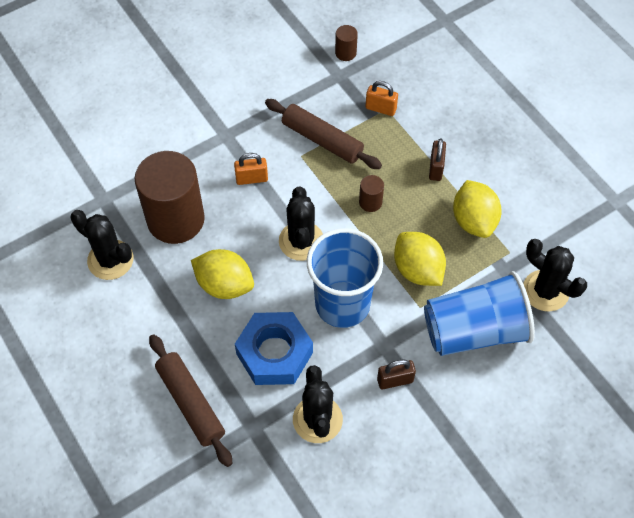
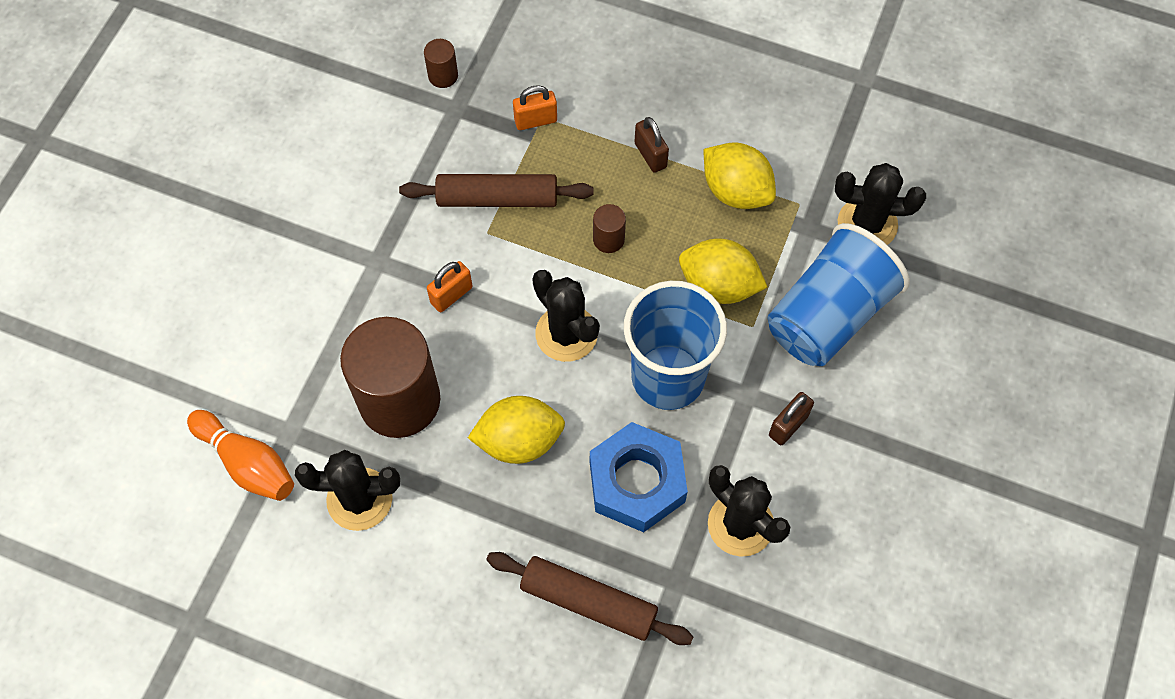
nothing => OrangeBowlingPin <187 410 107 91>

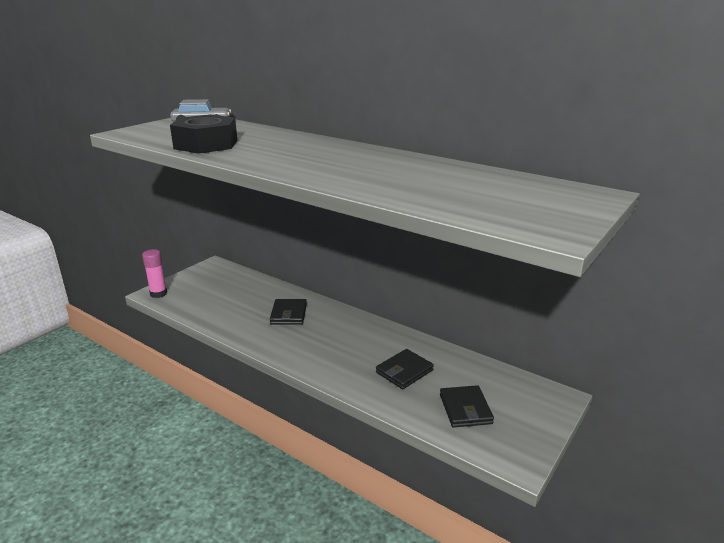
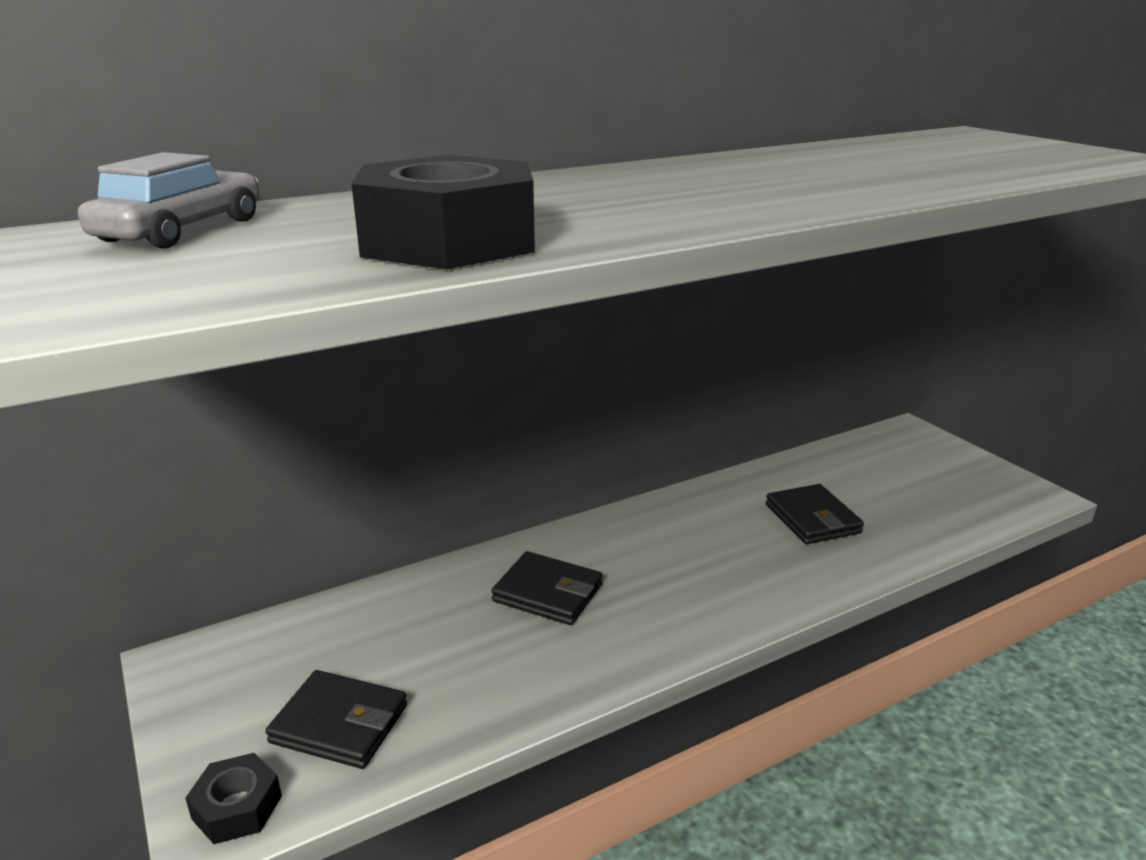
PinkGlueStick <142 249 25 49> => BlackNut <185 753 97 91>
BlackWallet <440 385 54 42> => BlackWallet <266 670 141 99>, moved

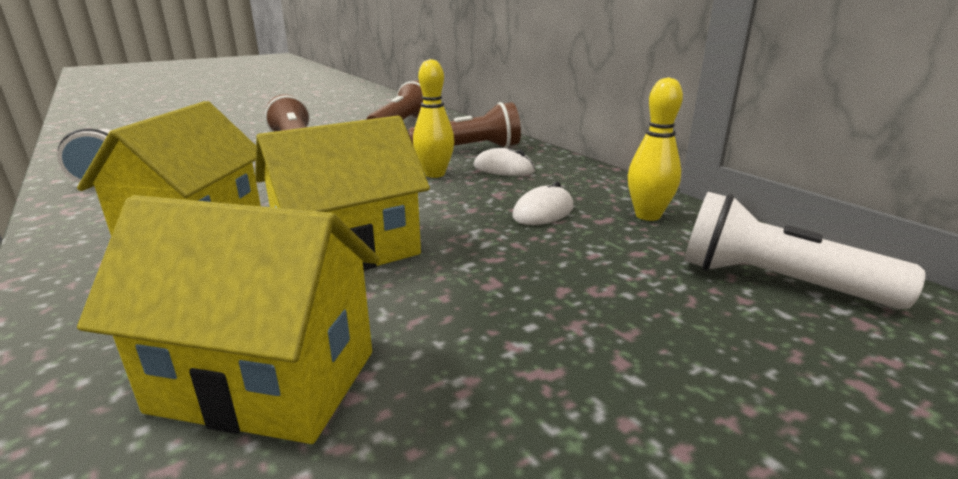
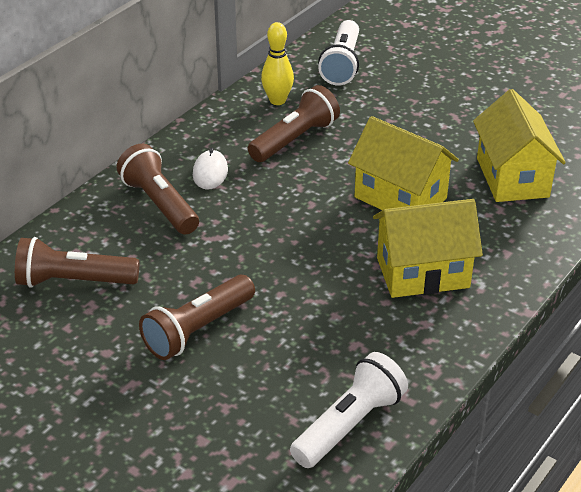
YellowBowlingPin <413 59 41 119> => nothing
WhiteMouse <512 182 62 43> => BrownFlashlight <248 85 92 77>

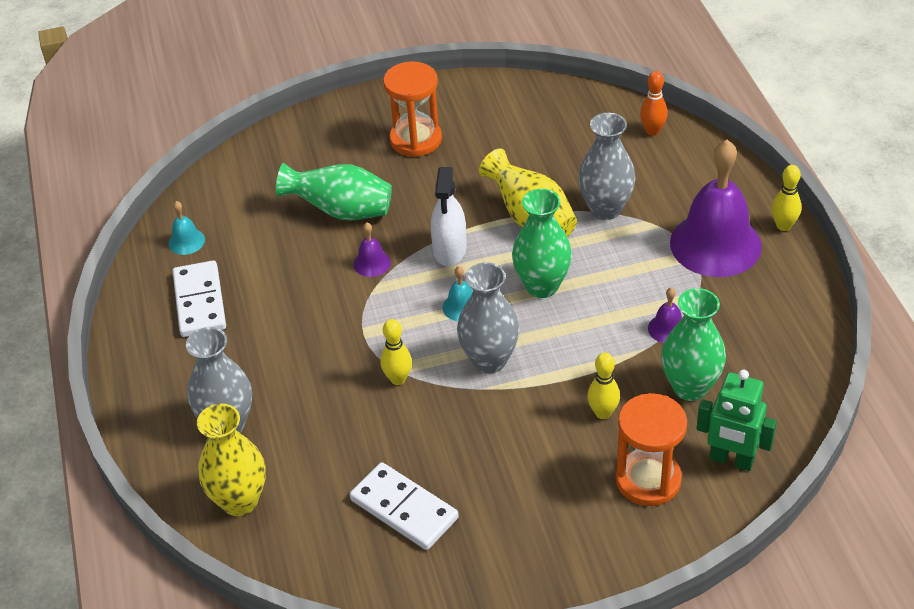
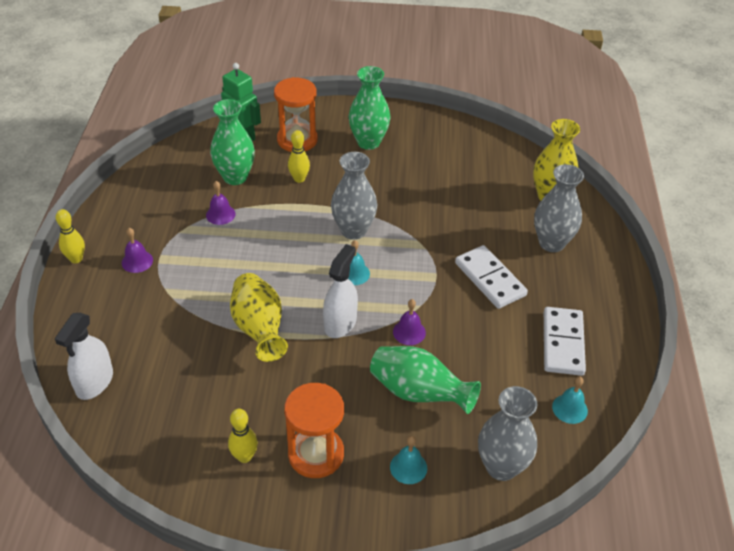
WhiteDomino <350 462 109 88> => WhiteDomino <455 245 73 64>, moved
YellowBowlingPin <380 319 32 66> => YellowBowlingPin <228 409 30 54>, moved
GreenVase <512 189 60 109> => GreenVase <348 66 43 84>, moved
GreyVase <578 113 58 107> => GreyVase <478 386 60 95>, moved
OrangeBowlingPin <640 71 28 65> => WhiteSprayBottle <55 313 58 87>
PurpleBell <670 140 92 137> => PurpleBell <122 228 31 45>, x0.42
nothing => TurquoiseBell <390 436 37 48>

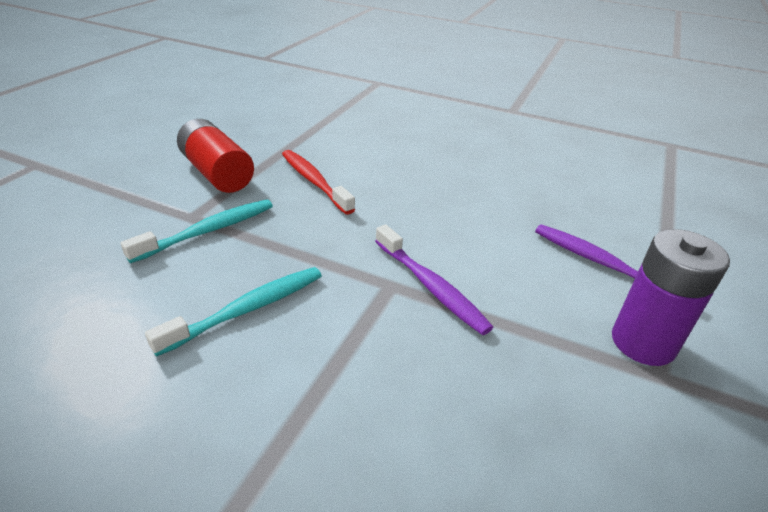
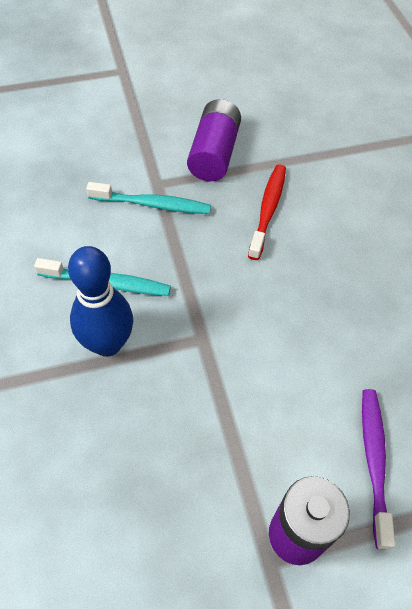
RedBattery <177 119 77 74> => PurpleBattery <187 99 54 82>
PurpleToothbrush <375 225 118 110> => nothing
nothing => BlueBowlingPin <68 246 65 111>

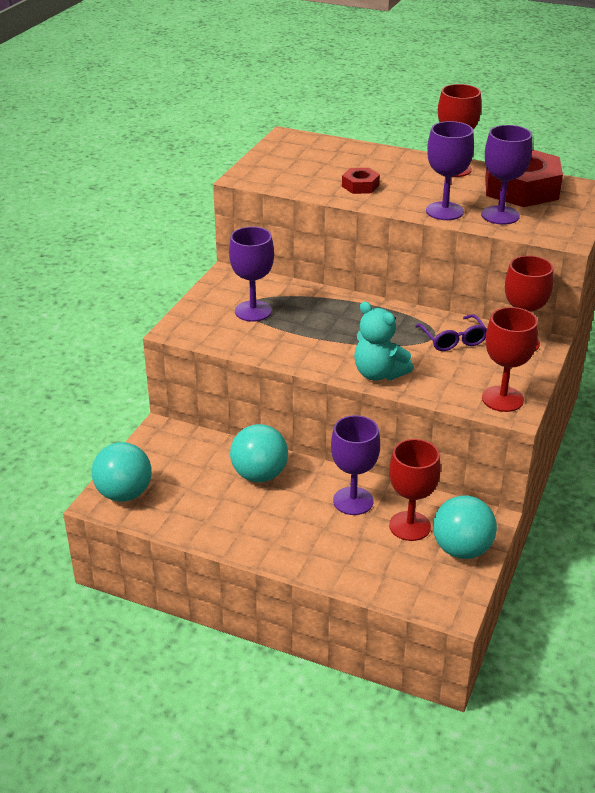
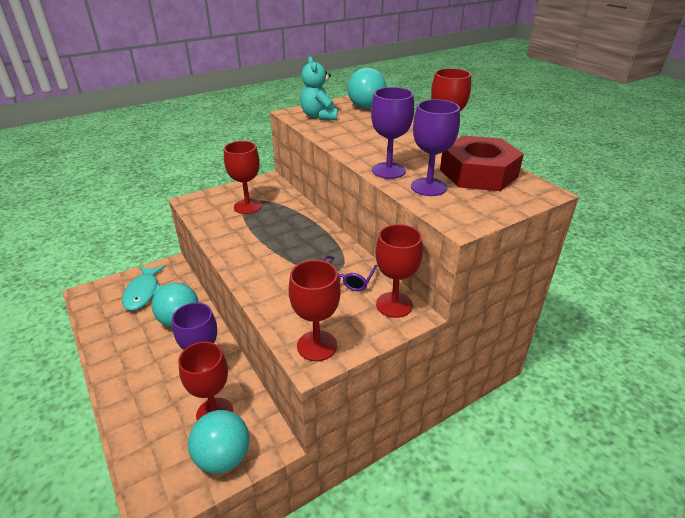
TurquoiseBall <92 442 60 60> => TurquoiseBall <348 68 38 41>, moved
PurpleGoblet <229 227 45 95> => RedGoblet <224 141 38 73>
RedNut <342 168 38 26> => nothing
TurquoiseTeddyBear <354 301 59 80> => TurquoiseTeddyBear <300 56 37 64>, moved
nothing => TurquoiseFish <122 266 43 45>

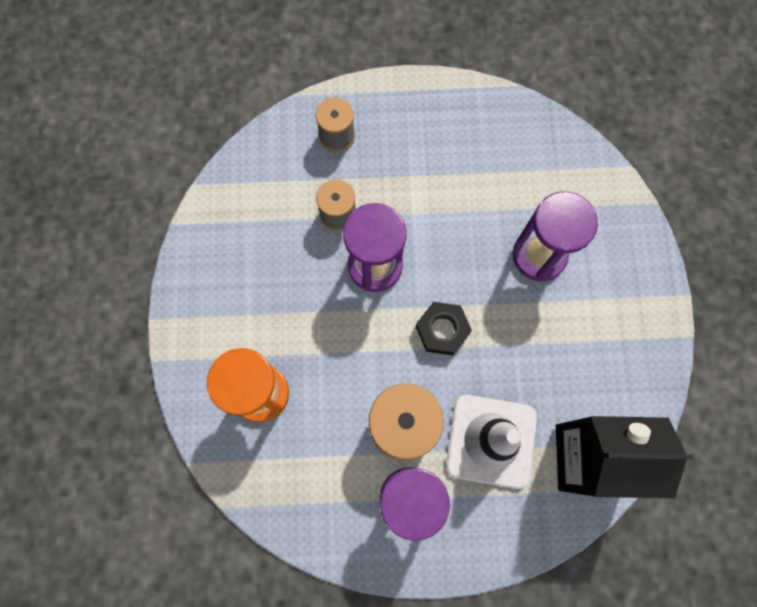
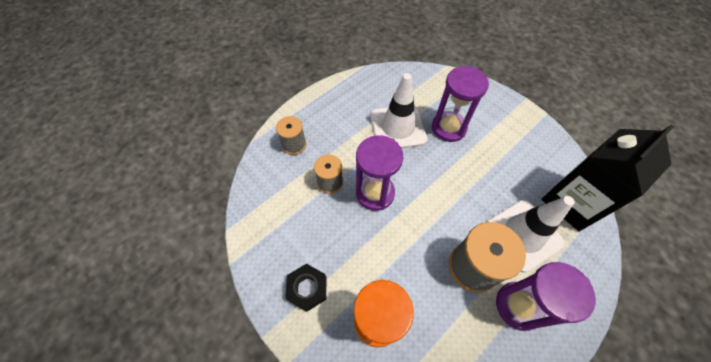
BlackNut <416 302 56 53> => BlackNut <285 264 41 48>, moved
nothing => WhiteTrafficCone <370 73 57 75>

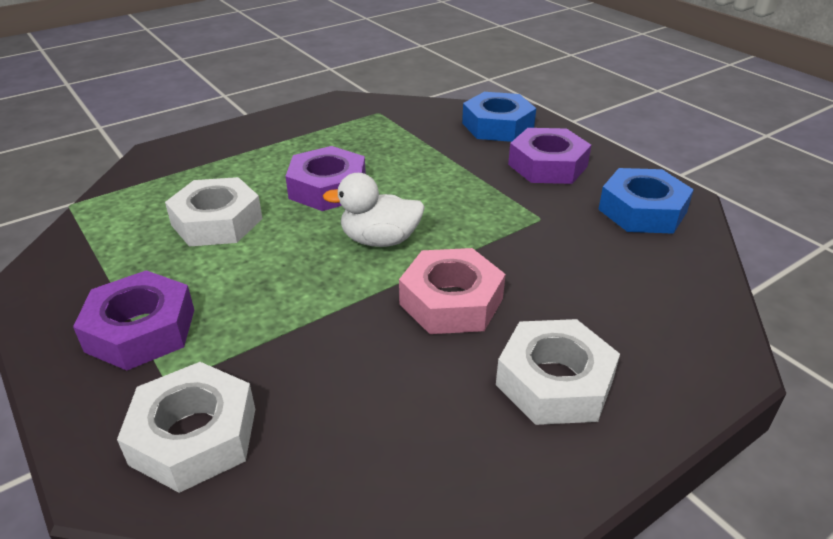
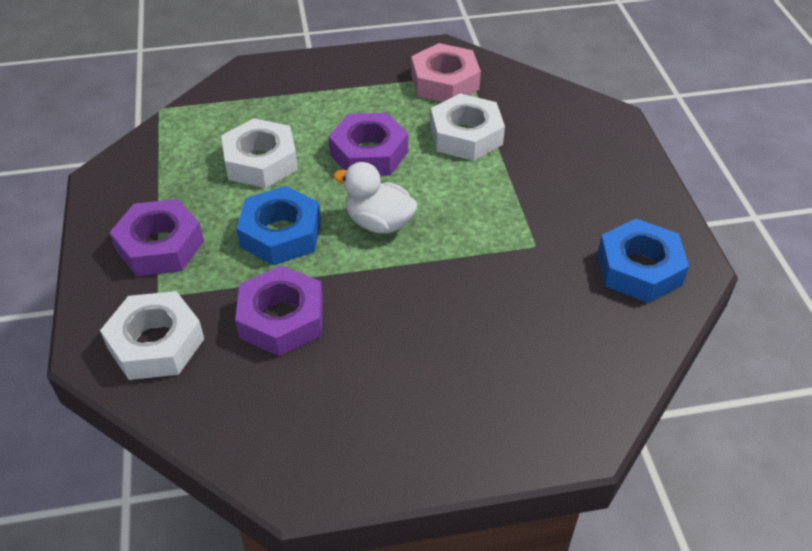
PinkNut <399 248 107 86> => PinkNut <411 43 70 59>, moved
BlueNut <462 92 74 50> => BlueNut <236 186 85 80>, moved
WhiteNut <496 319 124 106> => WhiteNut <430 94 75 67>, moved
PurpleNut <508 128 83 56> => PurpleNut <235 265 88 91>, moved

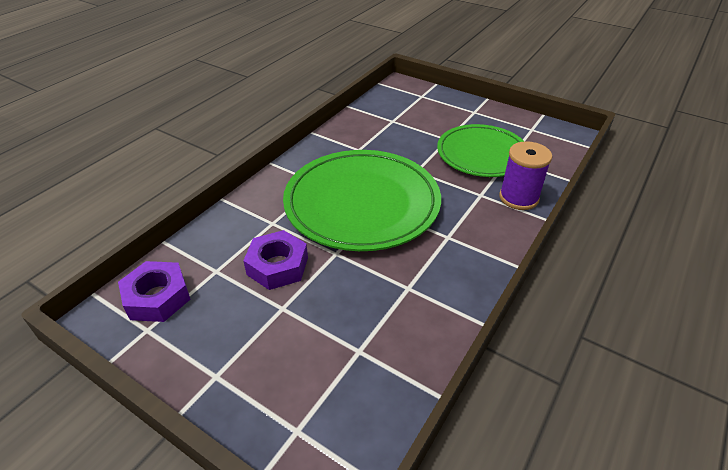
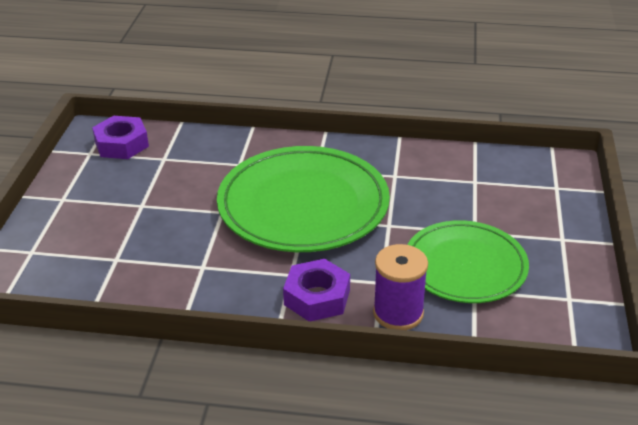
PurpleNut <243 230 65 60> => PurpleNut <283 259 67 62>, moved

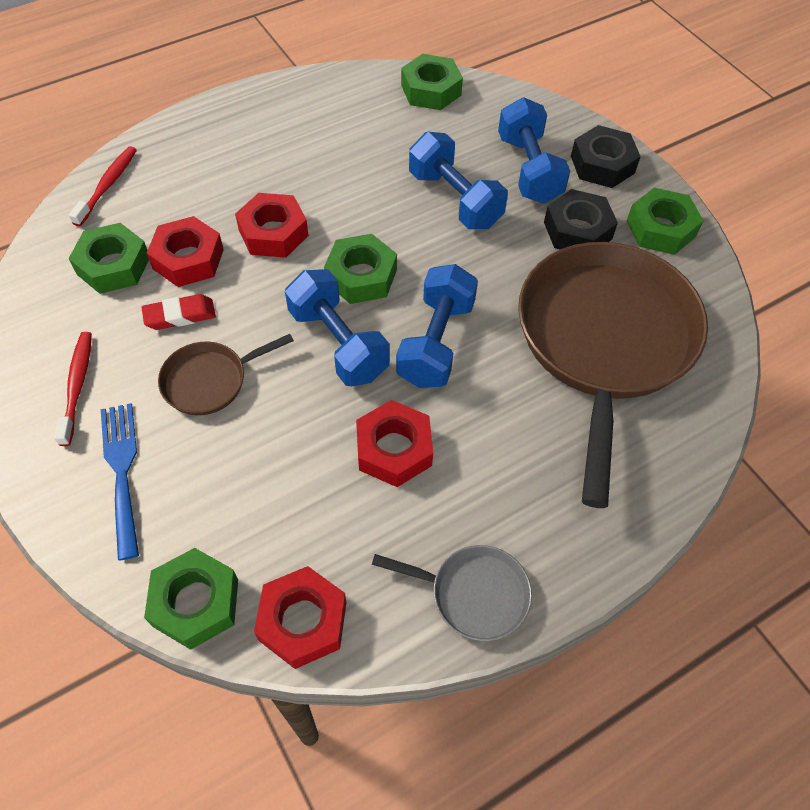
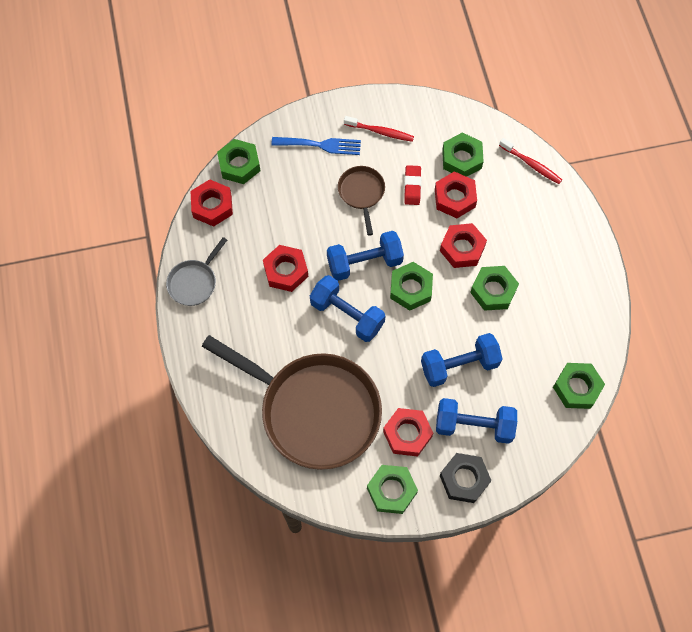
BlackNut <544 189 74 60> => RedNut <383 408 50 49>
nothing => GreenNut <470 266 49 45>

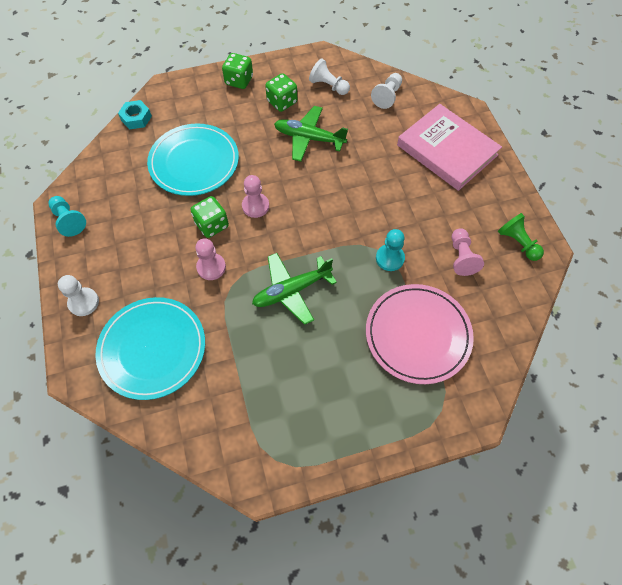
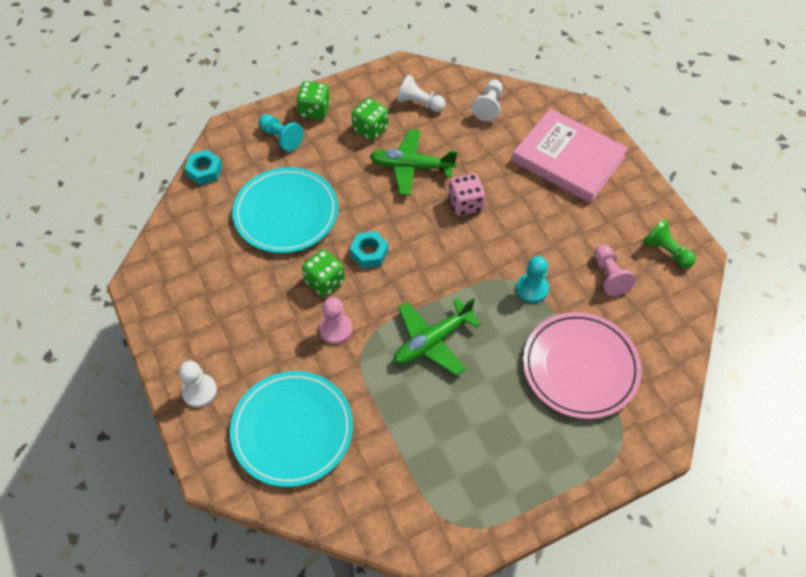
TurquoisePawn <48 196 38 41> => TurquoisePawn <259 114 45 37>, moved
PinkPawn <242 175 27 43> => TurquoiseNut <350 231 38 37>
nothing => PinkDice <449 174 36 42>

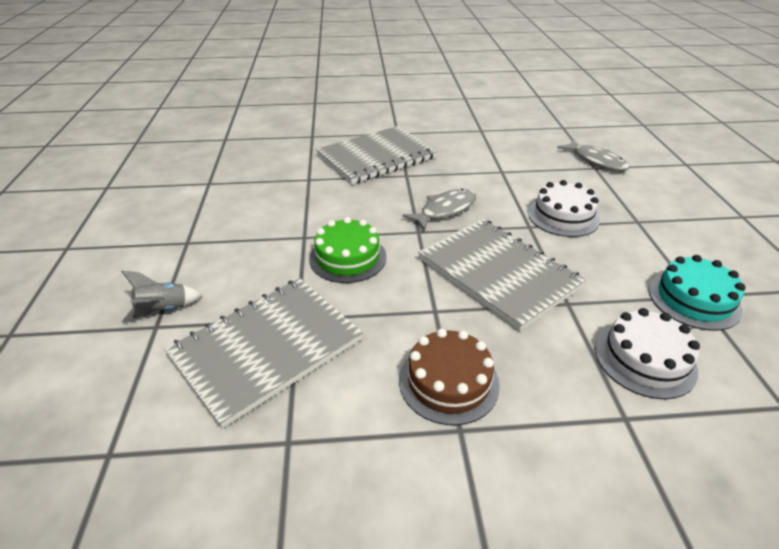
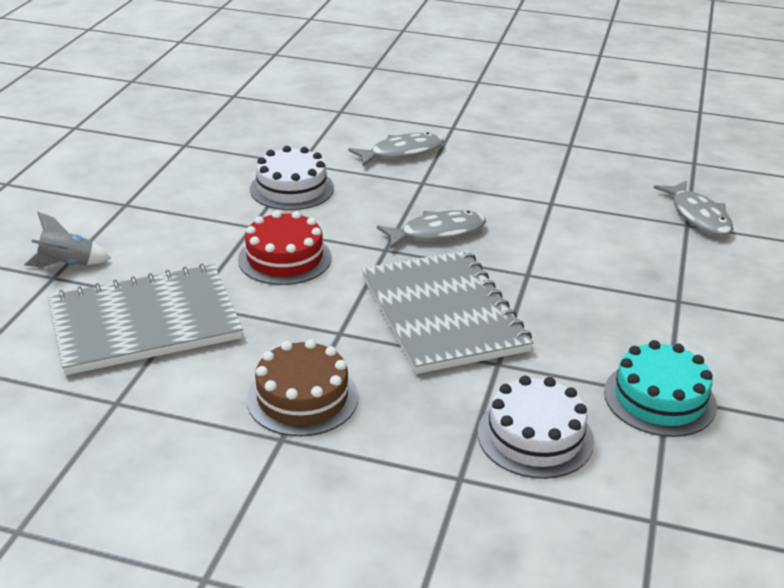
GreenCake <309 217 78 66> => RedCake <238 211 94 74>
GreyNotebook <316 126 121 58> => GreyFish <348 132 96 34>
WhiteCake <528 180 72 57> => WhiteCake <250 146 84 64>, moved

